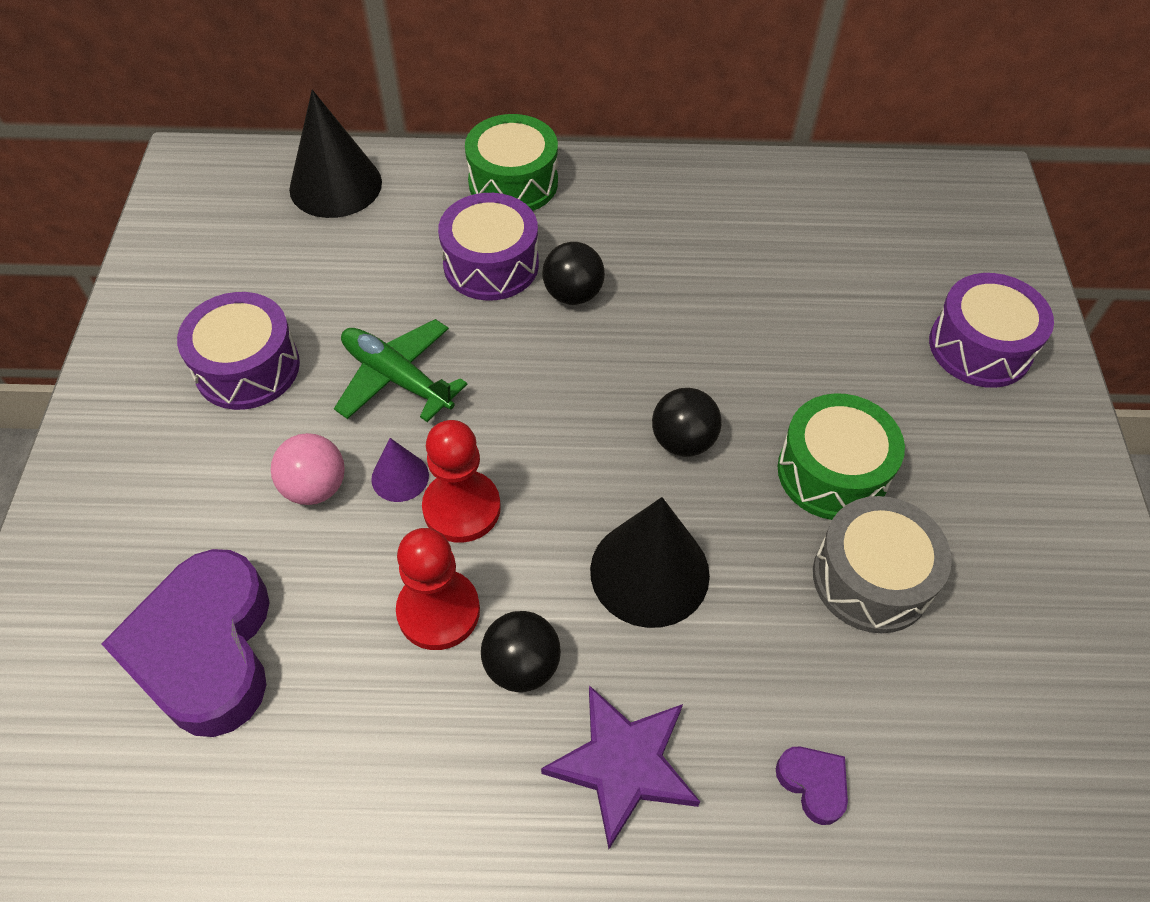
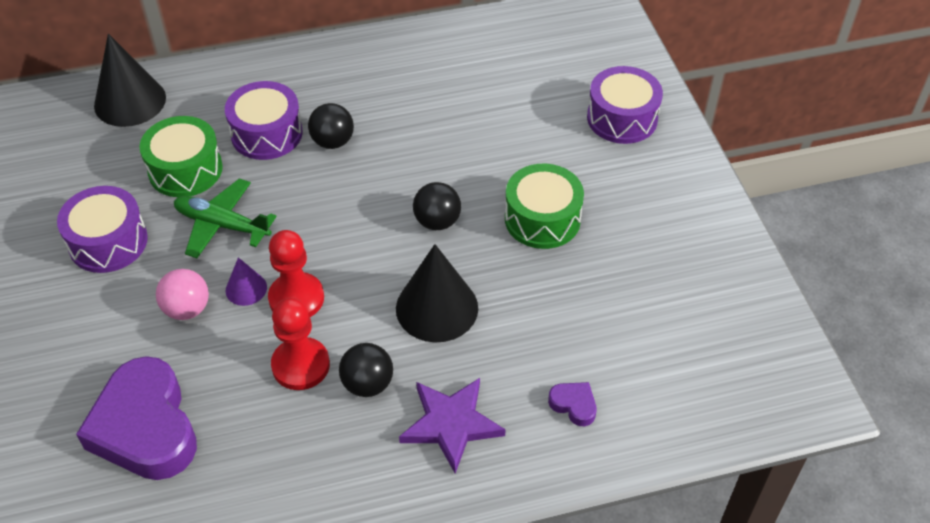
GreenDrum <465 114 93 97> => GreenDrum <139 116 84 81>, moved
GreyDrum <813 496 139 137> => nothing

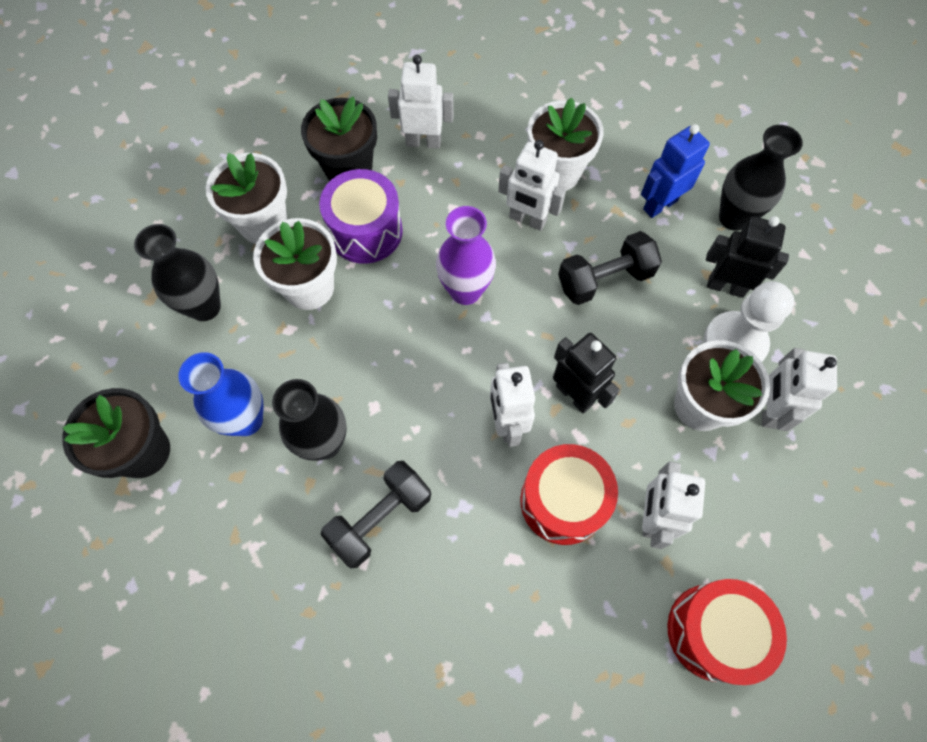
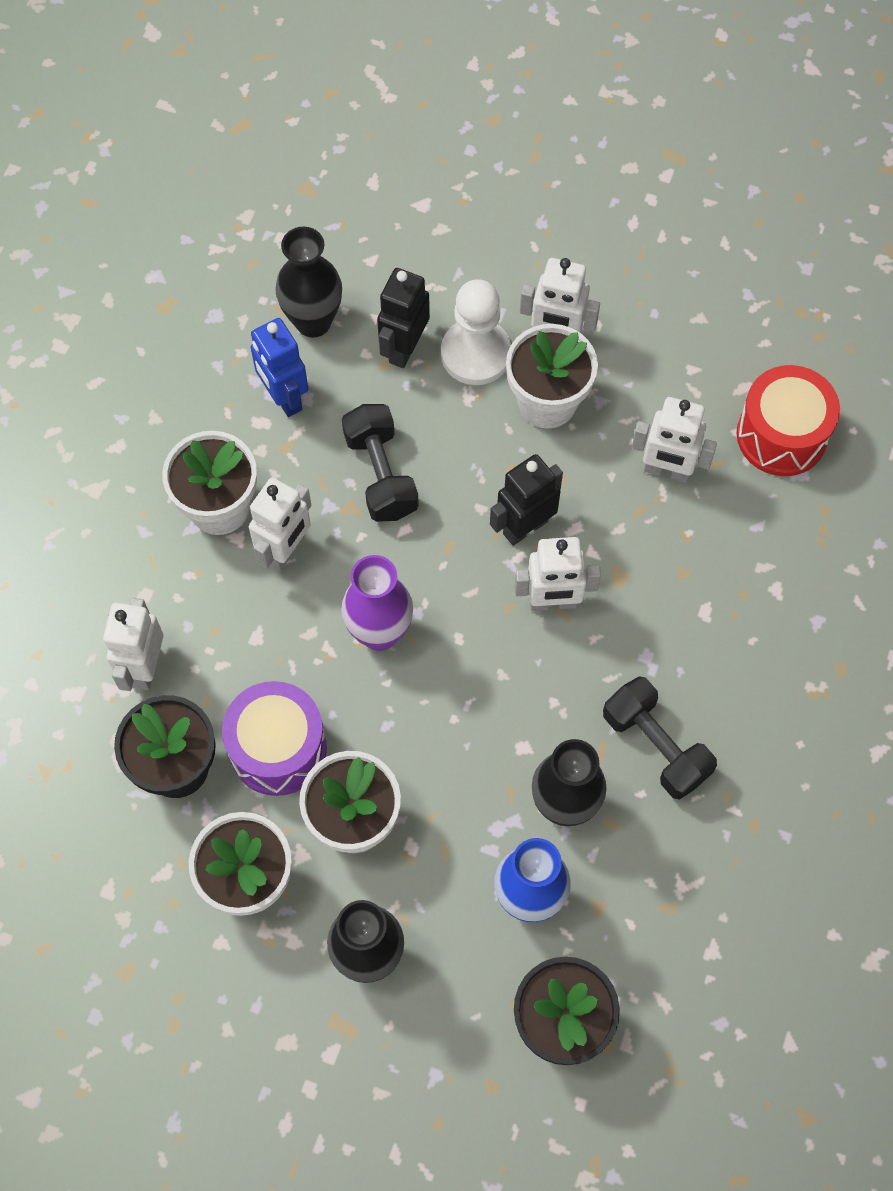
RedDrum <520 444 98 101> => nothing

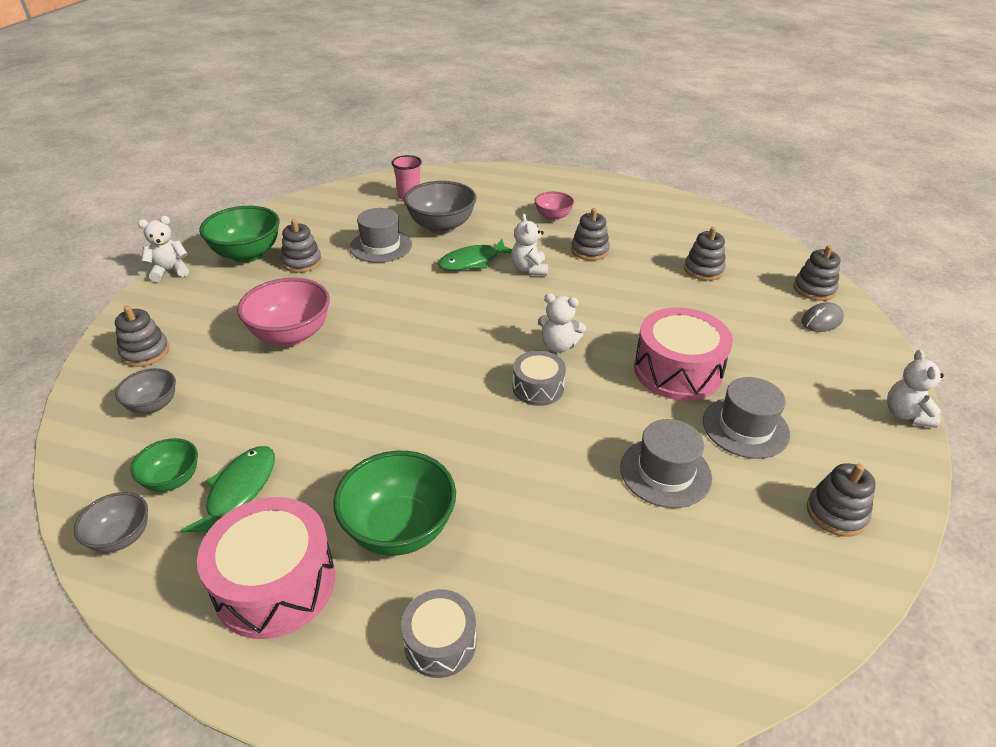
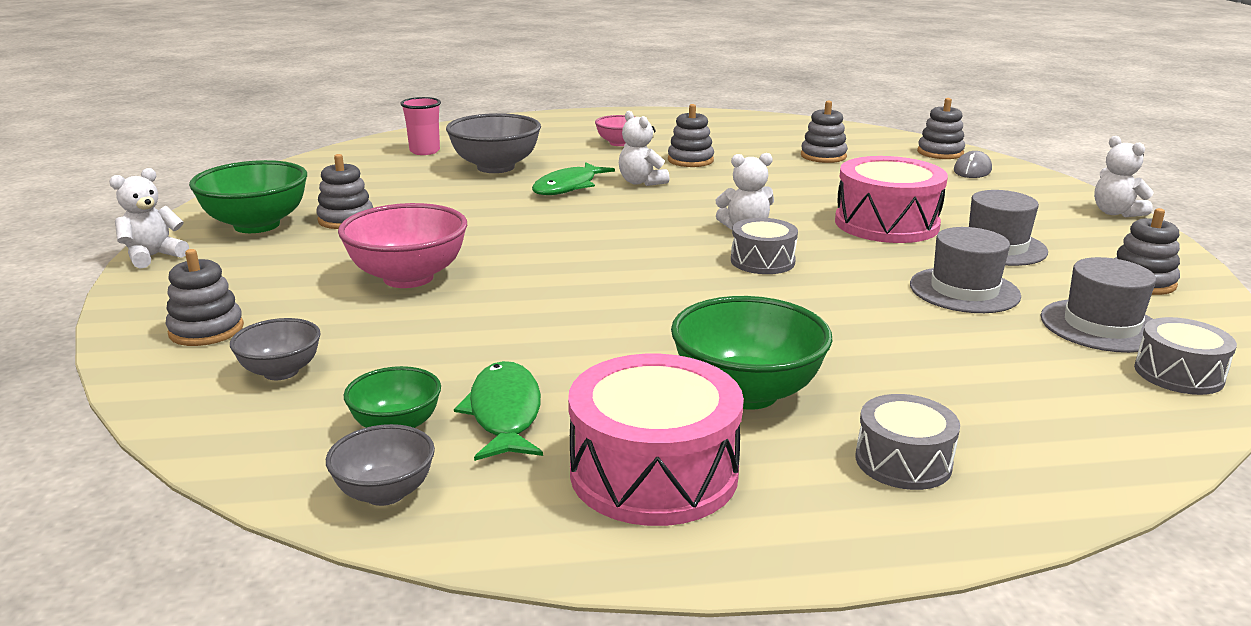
GreyHat <350 208 62 55> => GreyHat <1041 257 115 96>, moved
nothing => GreyDrum <1134 317 103 78>

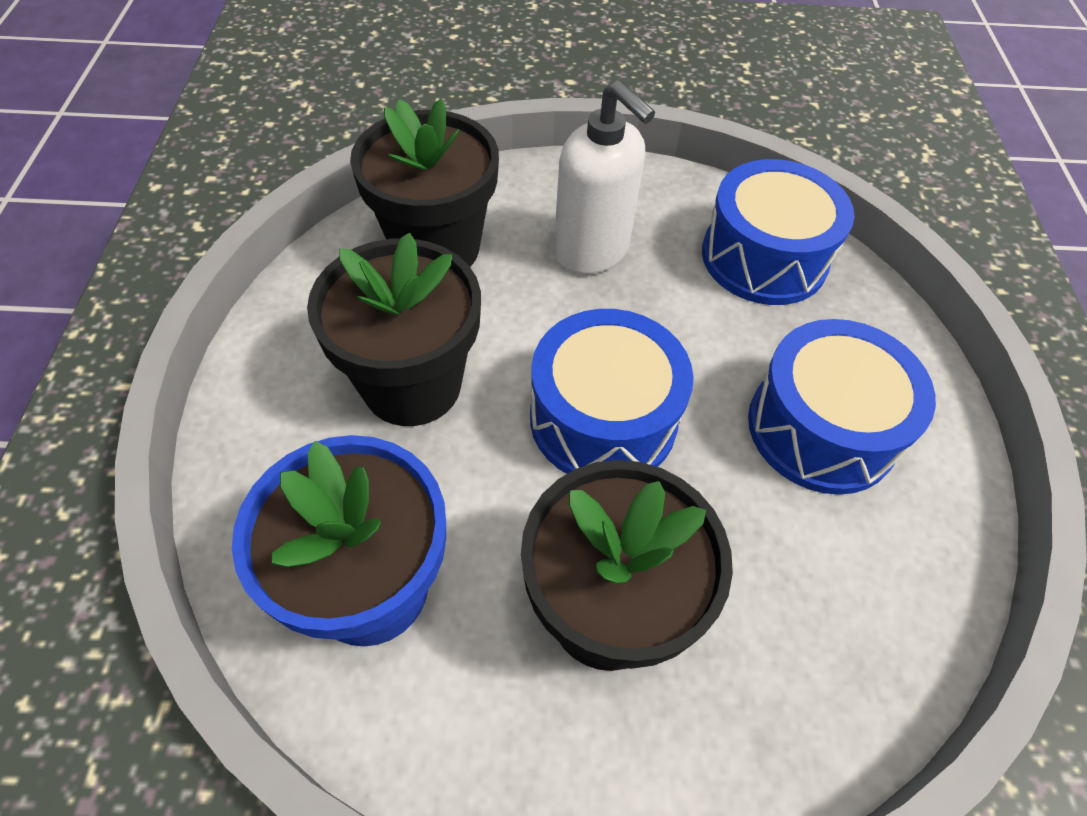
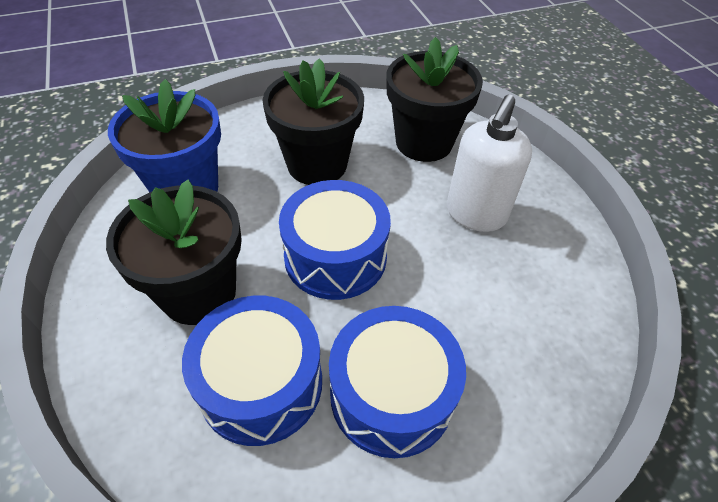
BlueDrum <702 159 152 146> => BlueDrum <182 296 140 150>, moved

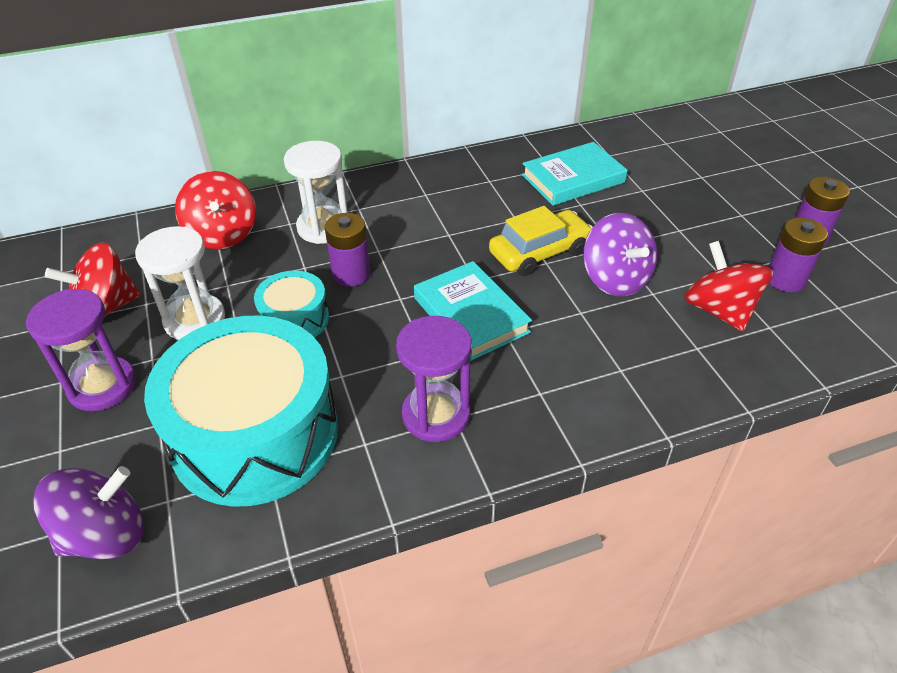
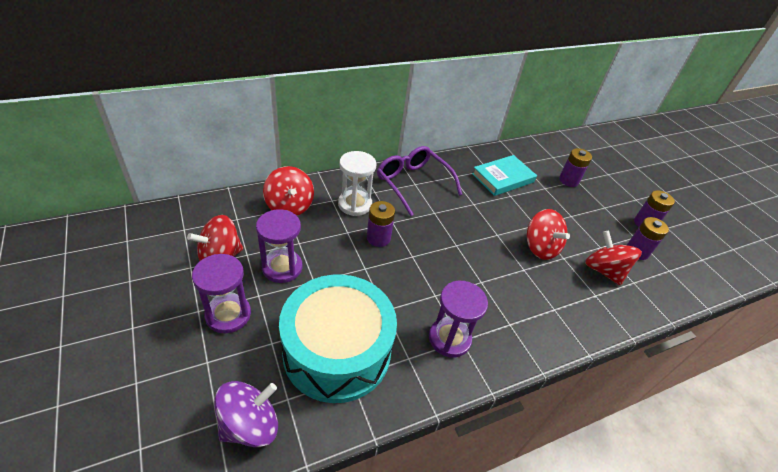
WhiteHourglass <135 226 90 114> => PurpleHourglass <256 209 46 74>
TurquoiseDrum <254 270 75 68> => nothing
TurquoiseBook <414 261 118 100> => nothing
YellowCar <489 206 104 70> => nothing
PurpleSpinningTop <583 213 74 83> => RedSpinningTop <527 209 43 51>
nothing => PurpleGlasses <377 146 85 70>
nothing => PurpleBattery <559 148 33 39>

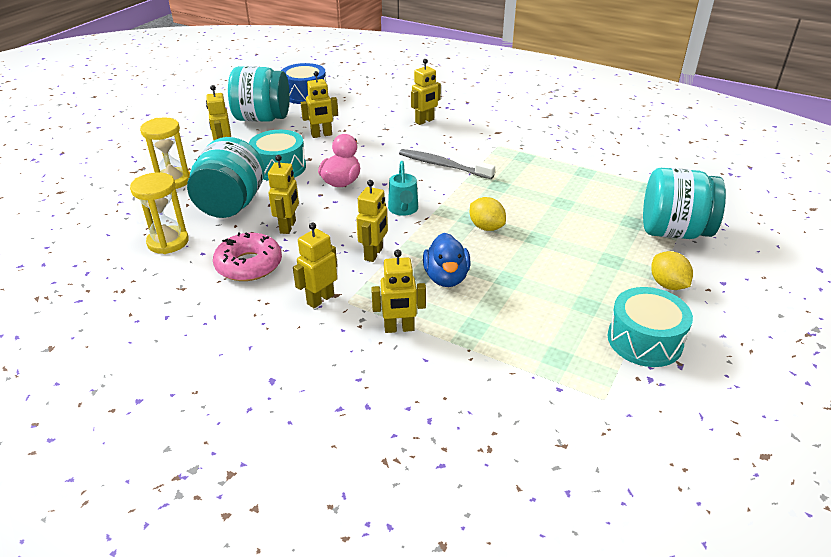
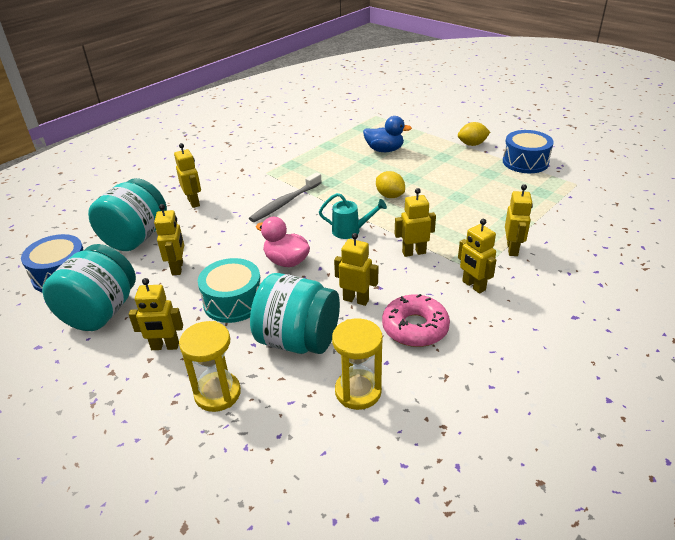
YellowRobot <356 180 32 82> => YellowRobot <395 188 41 69>, 45 degrees counterclockwise
BlueDuck <423 233 48 54> => BlueDuck <363 116 49 36>, moved
YellowLemon <470 197 36 34> => YellowLemon <376 171 29 27>, 75 degrees clockwise
TurquoiseDrum <608 287 85 80> => BlueDrum <503 130 51 43>
TurquoiseJar <643 168 83 71> => TurquoiseJar <88 178 79 73>, moved

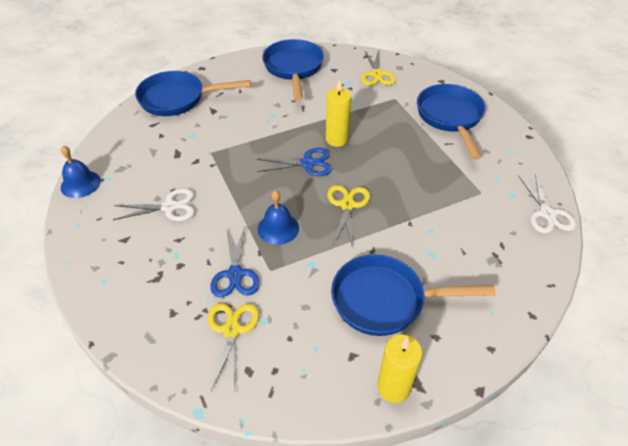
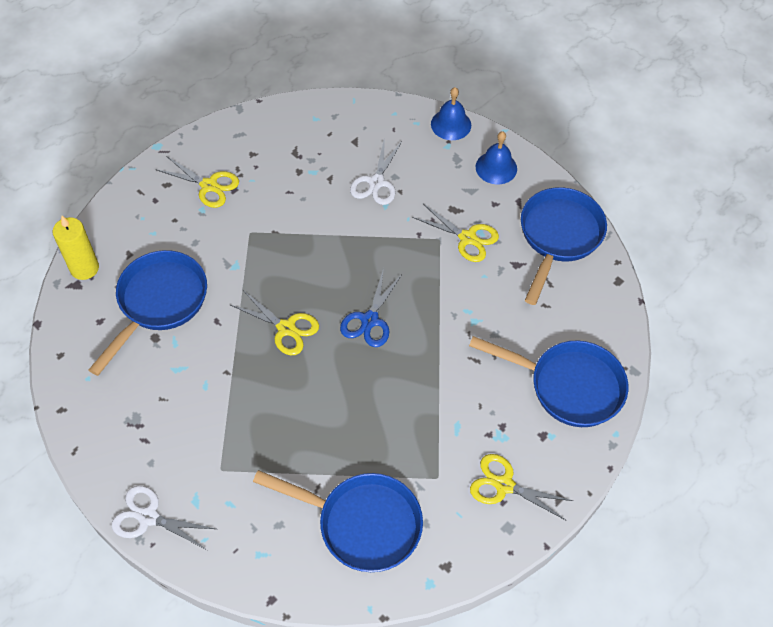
BlueScissors <210 227 50 71> => nothing
BlueBell <258 190 41 55> => BlueBell <476 131 41 53>, moved
YellowCandle <326 79 25 68> => nothing
nothing => YellowScissors <412 204 87 58>

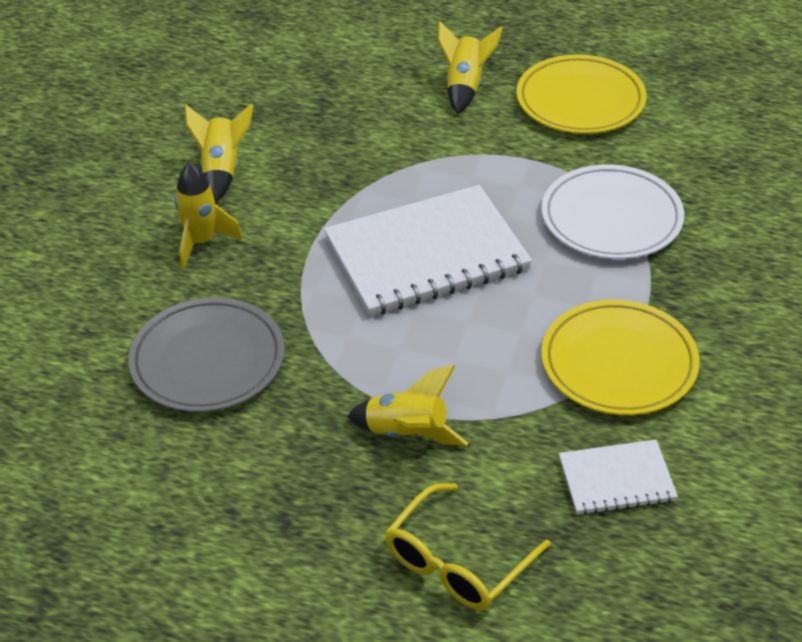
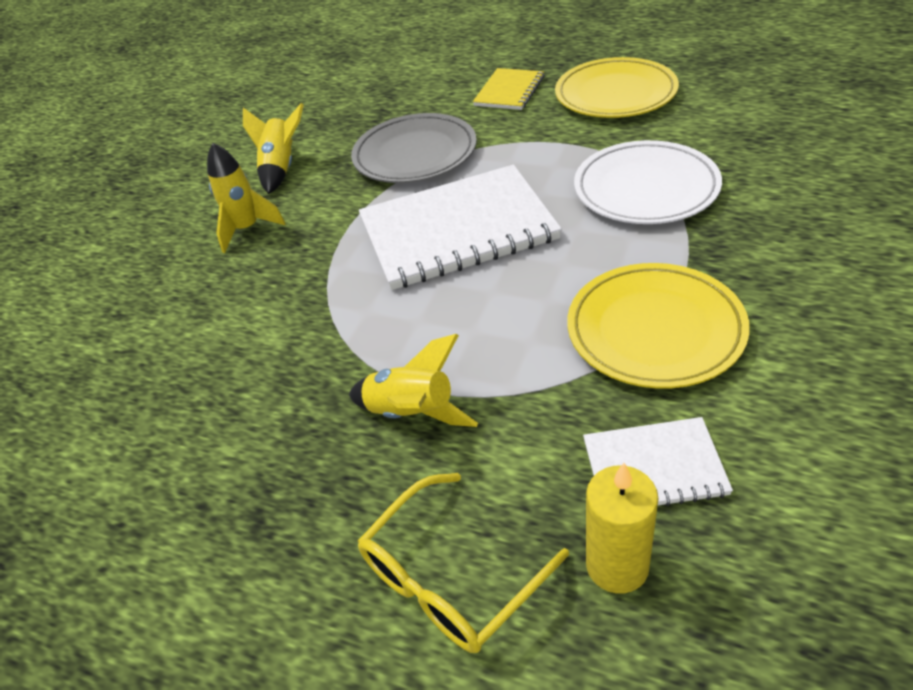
GreyPlate <128 297 157 115> => GreyPlate <351 113 126 70>, moved
YellowRocket <438 21 65 93> => YellowNotebook <473 68 71 42>
nothing => YellowCandle <586 463 73 131>

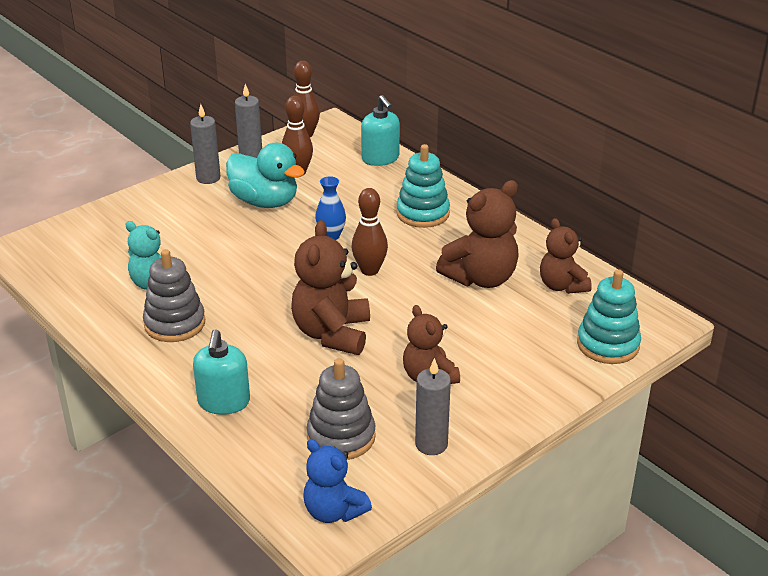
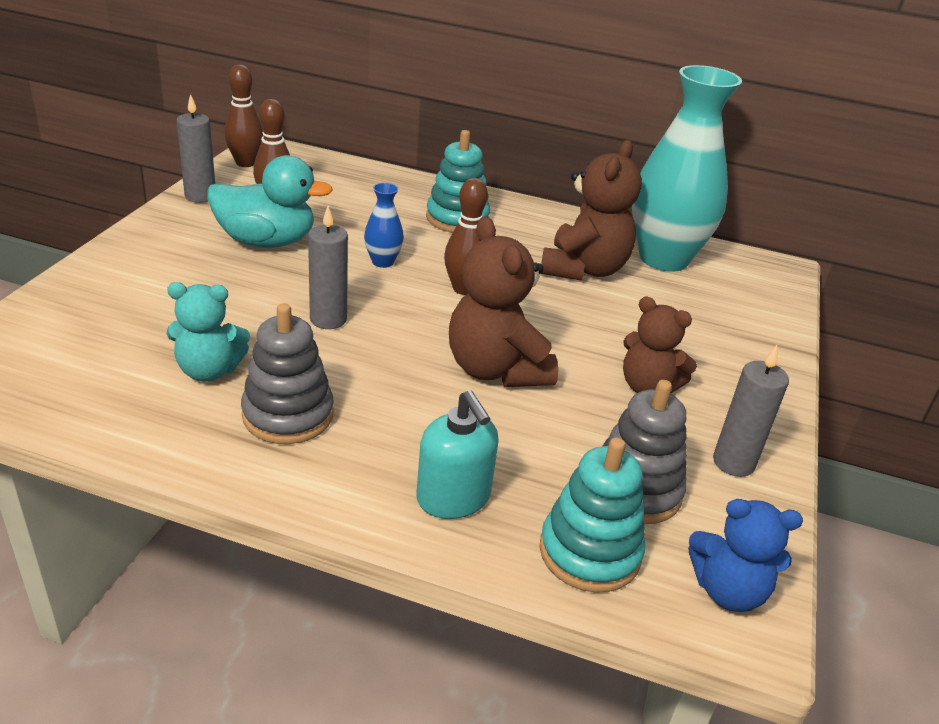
GreyCandle <190 104 30 80> => GreyCandle <308 206 40 123>, moved
TurquoiseSoapDispenser <361 95 39 71> => nothing
BrownTeddyBear <540 218 52 76> => TurquoiseVase <632 65 110 207>
TurquoiseStackingToy <577 269 64 95> => TurquoiseStackingToy <539 437 106 156>, moved

